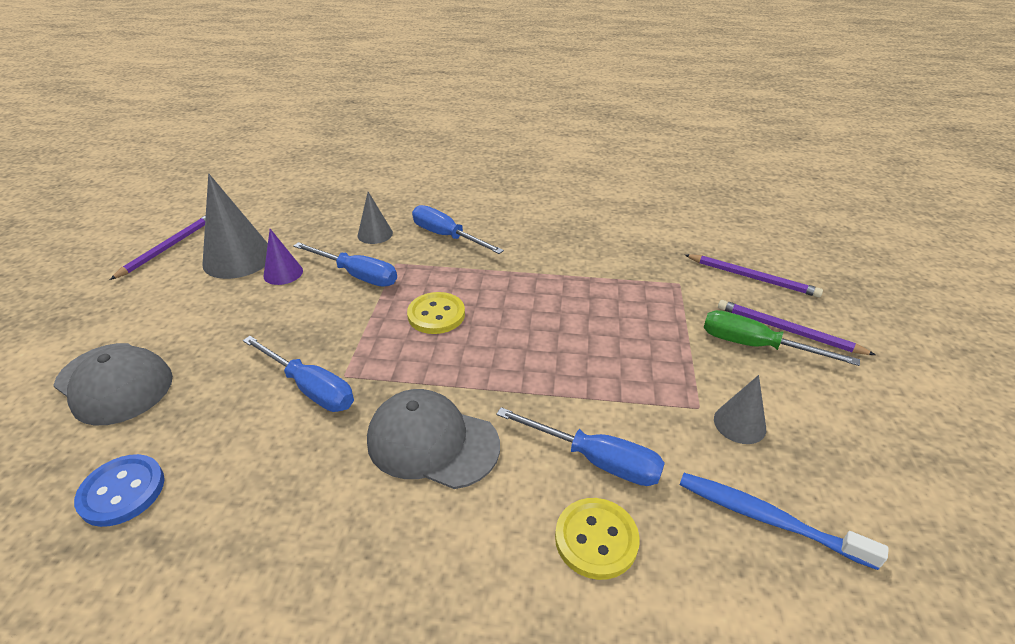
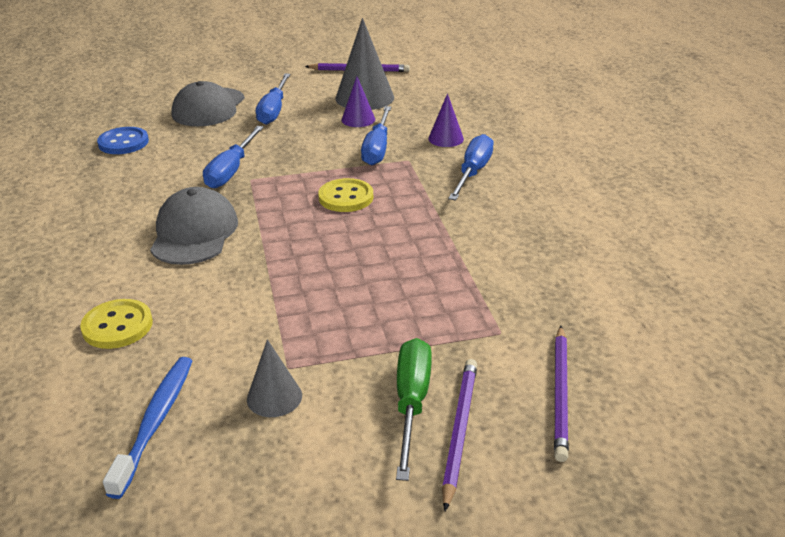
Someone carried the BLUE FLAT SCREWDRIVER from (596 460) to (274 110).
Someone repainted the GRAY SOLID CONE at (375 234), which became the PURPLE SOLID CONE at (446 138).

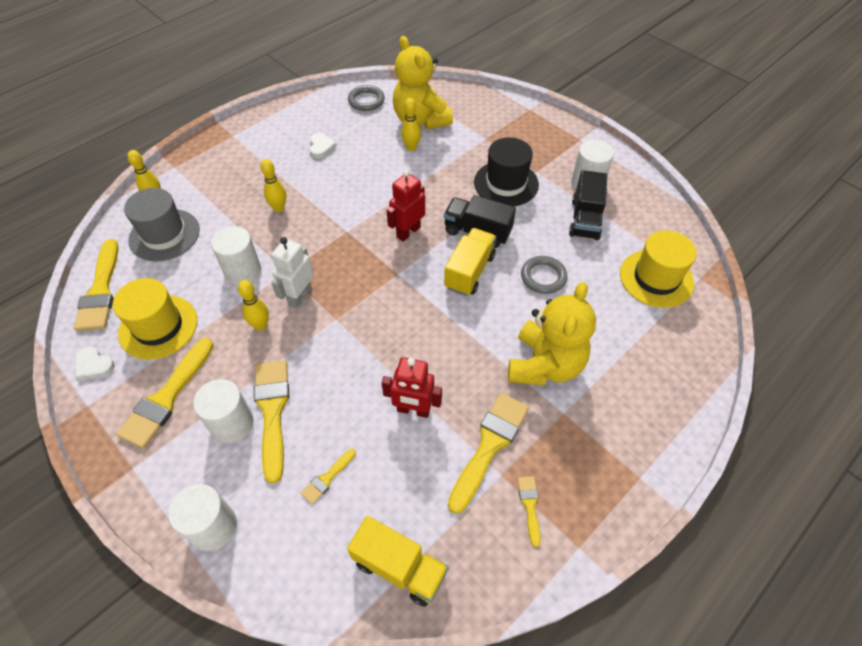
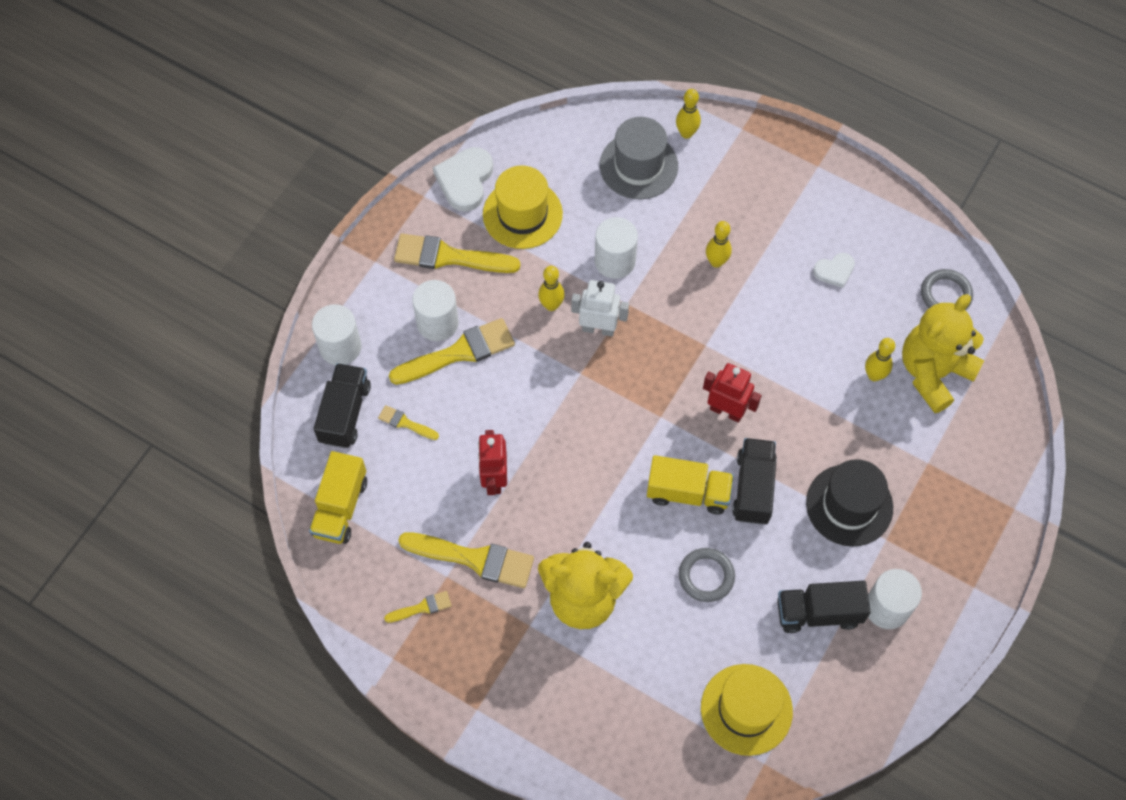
Someone put down the JET-BLACK TRUCK at (345 413).
Someone scaled the PURE WHITE LOVE HEART at (94 365) by 1.69.
Someone took away the YELLOW BRUSH at (101 291).

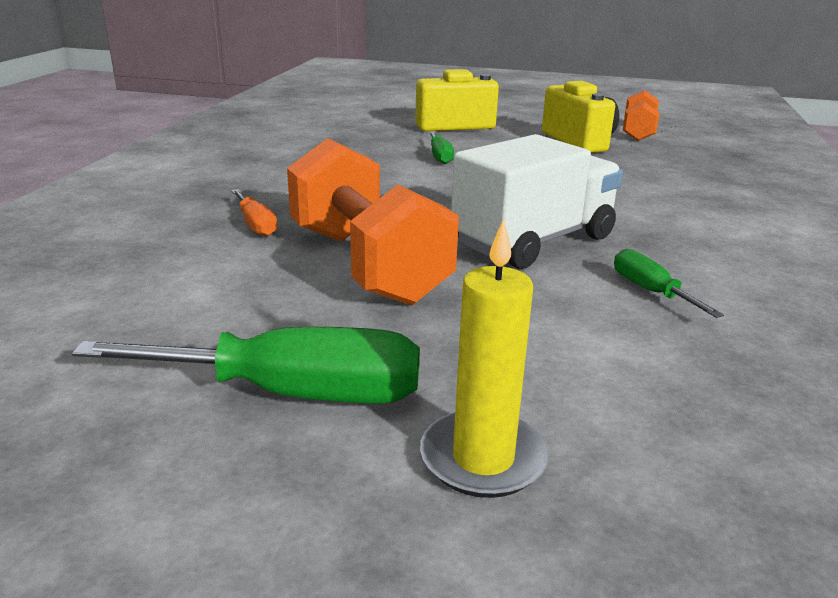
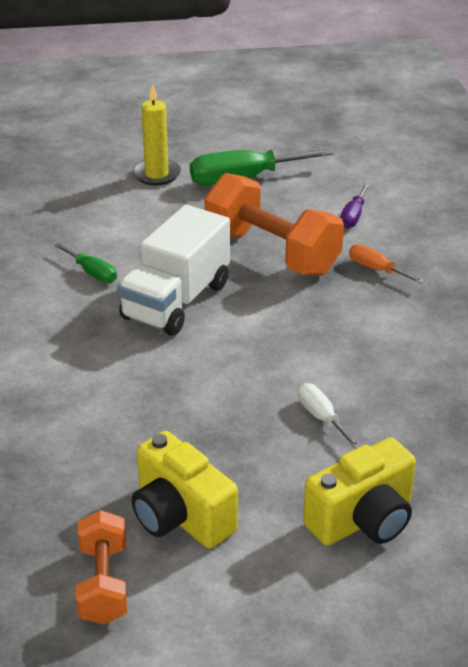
Someone repainted the GREEN FLAT SCREWDRIVER at (440 157), which became the PURE WHITE FLAT SCREWDRIVER at (321 418).
Someone put down the PURPLE FLAT SCREWDRIVER at (353 216).

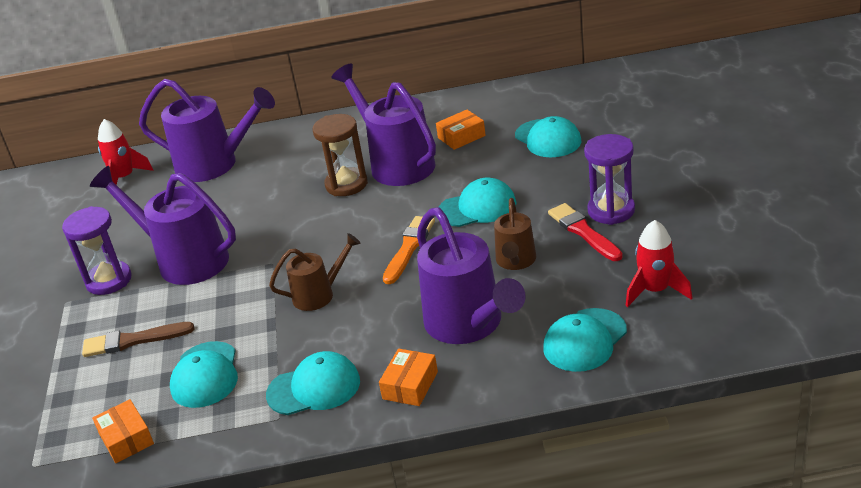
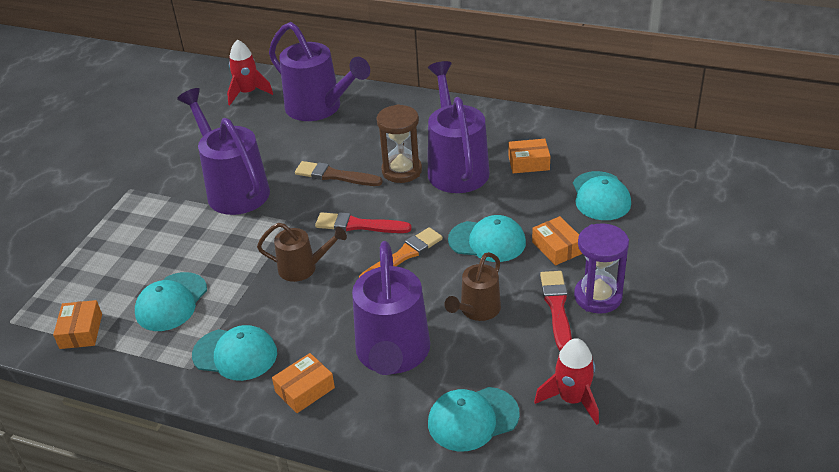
Someone carried the BROWN BRUSH from (133 340) to (335 175).
Someone put down the CRIMSON BRUSH at (359 225).
Someone put down the ORANGE-COLOURED PACKAGE at (557 247).
Someone took away the PURPLE SANDGLASS at (109 280).

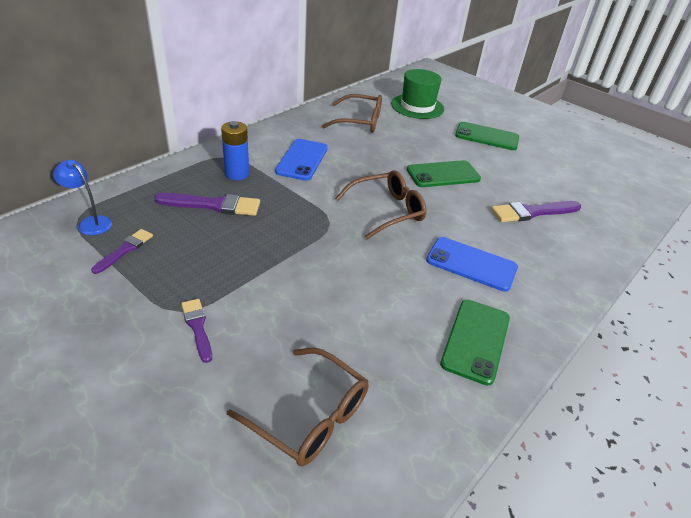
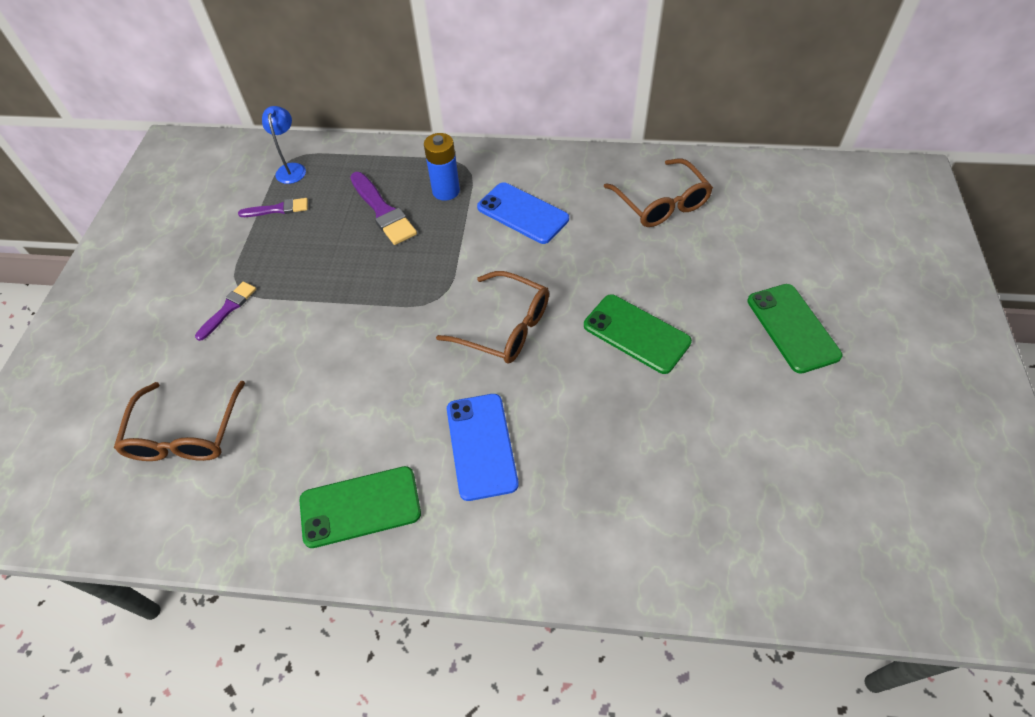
Someone rotated the BLUE SMARTPHONE at (302 160) by 60 degrees clockwise.
Someone took away the GREEN TOP HAT at (417 106).
Someone took away the PURPLE BRUSH at (532 212).

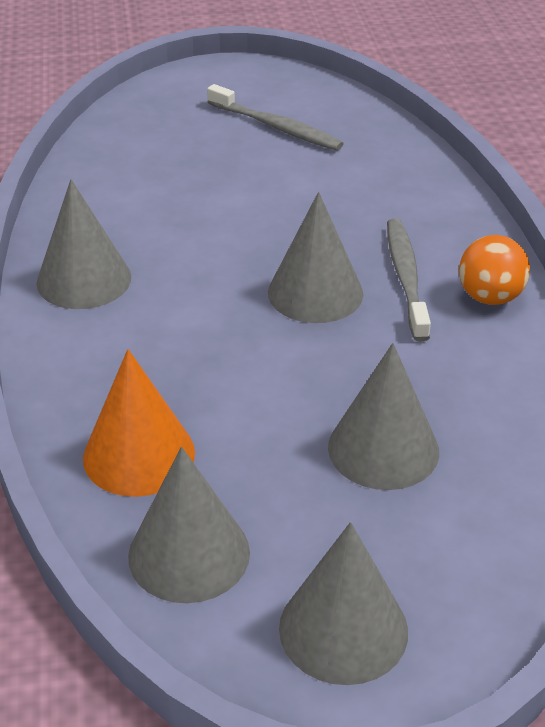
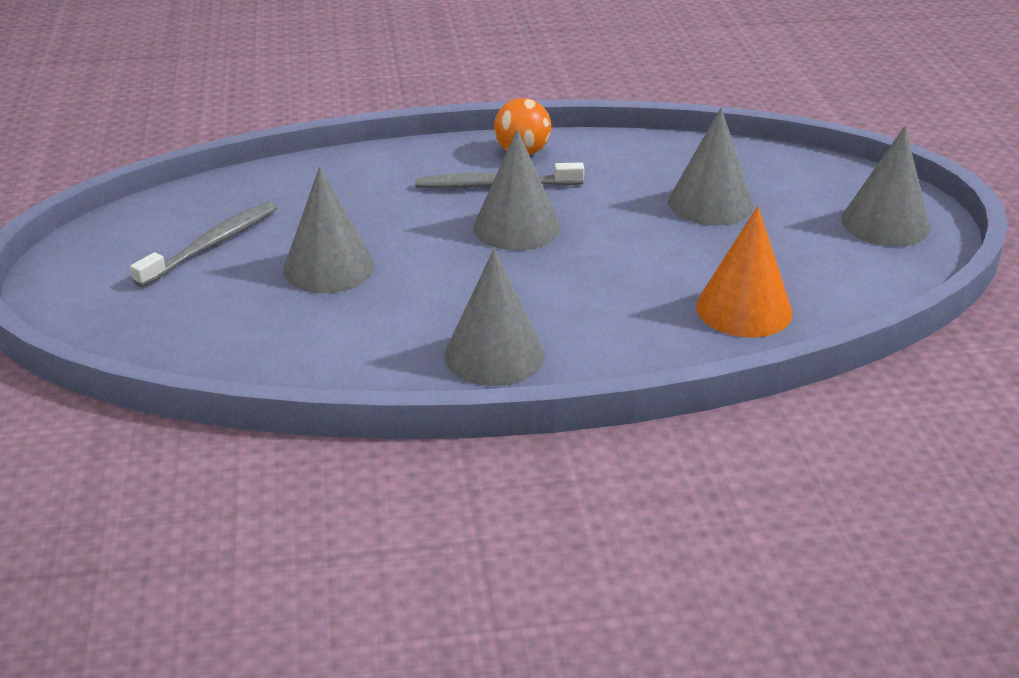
Someone carried the GRAY SOLID CONE from (189 554) to (329 267).

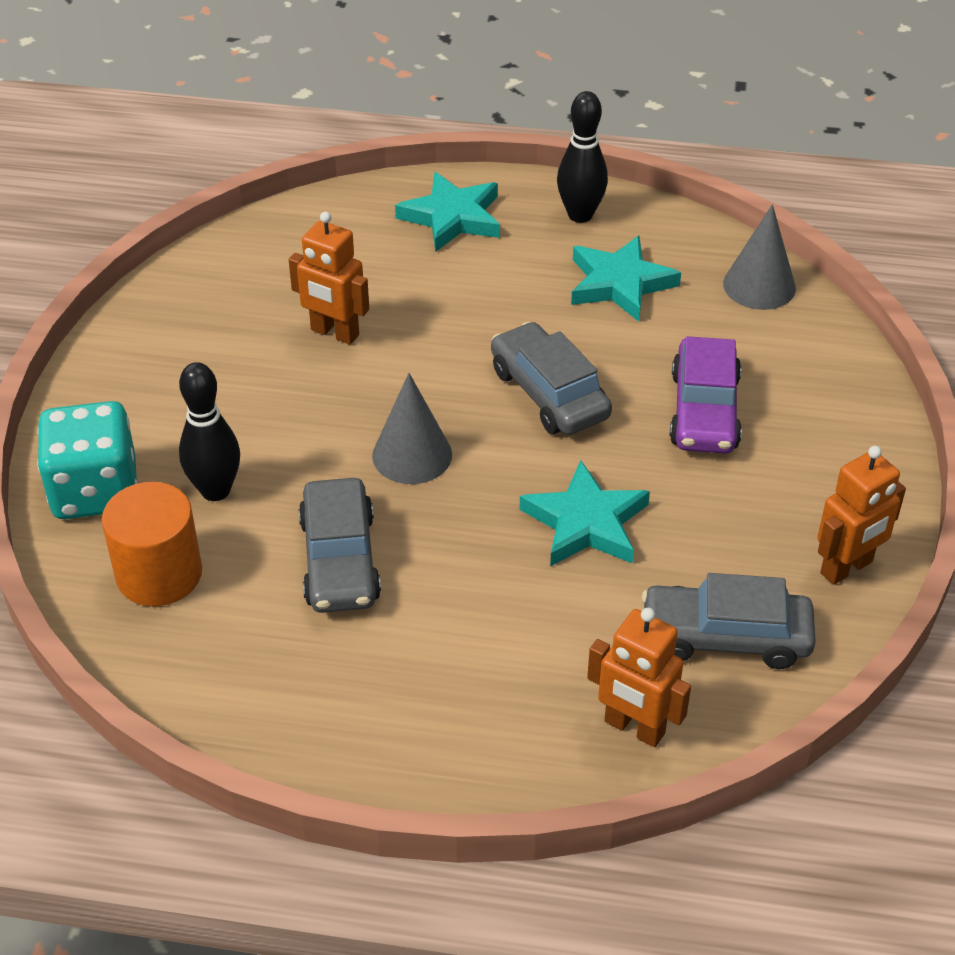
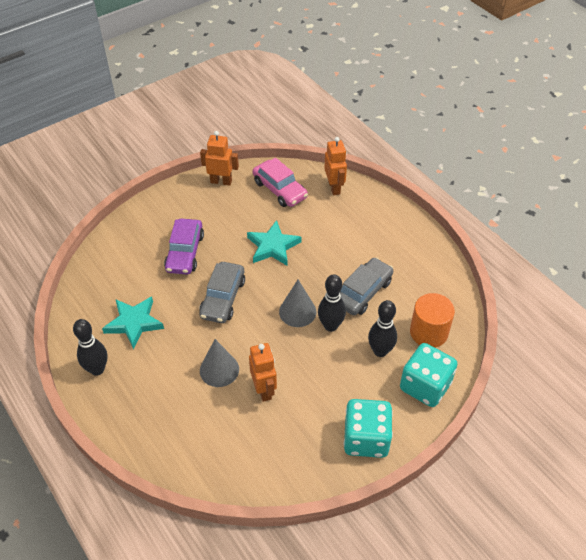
Someone rotated the PURPLE CAR at (704 411) by 135 degrees clockwise.
Someone carried the GRAY SOLID CONE from (759 286) to (219 370).
Someone repainted the GRAY CAR at (725 637), which became the ROSE-PINK CAR at (280 189).
Someone put down the JET-BLACK BOWLING PIN at (330 326).
Someone put down the AQUA DIE at (366 439).
Someone took away the AQUA STAR at (452 217).

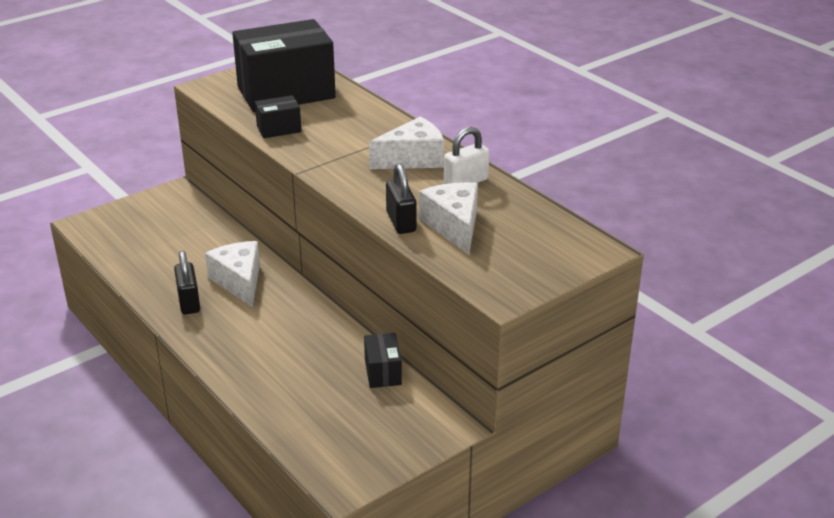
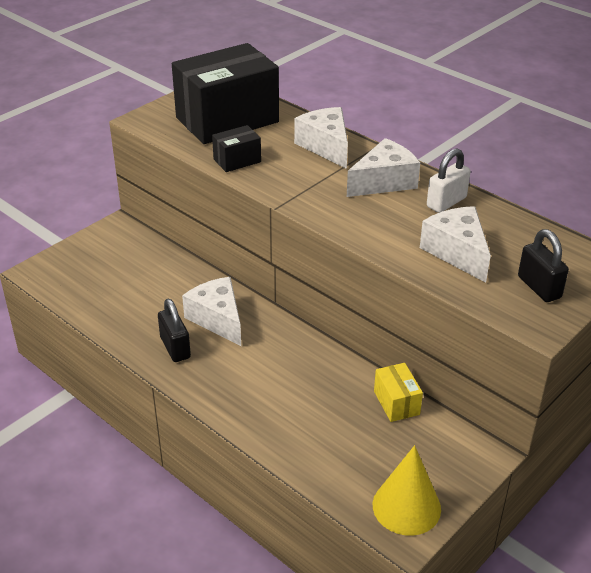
Someone put down the PURE WHITE CHEESE WEDGE at (326 146).
Someone put down the YELLOW SOLID CONE at (406 506).
Someone repainted the JET-BLACK PACKAGE at (383 372), which became the YELLOW PACKAGE at (396 403).
Someone carried the JET-BLACK SMALL LOCK from (401 222) to (539 287).

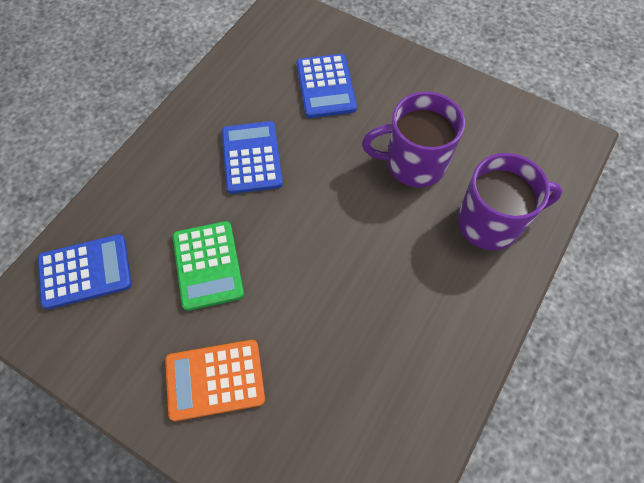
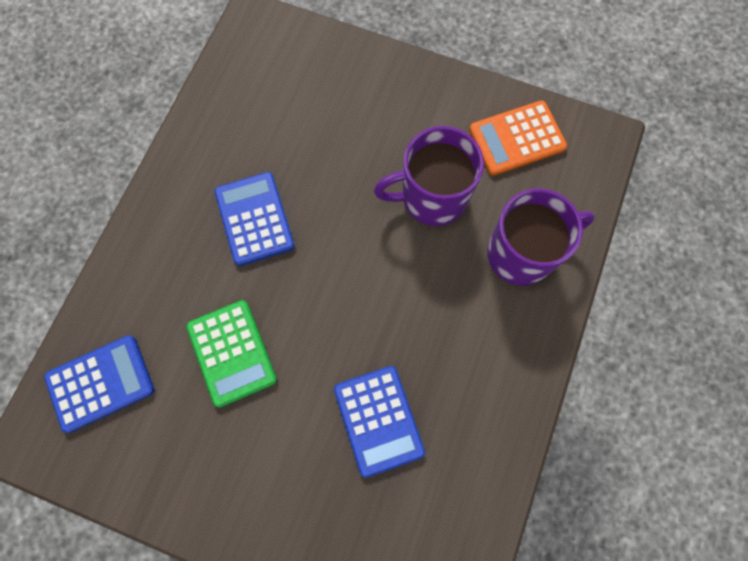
Someone carried the BLUE ADDING MACHINE from (325 86) to (378 420).
Someone carried the ORANGE-COLOURED ADDING MACHINE from (215 379) to (517 138).

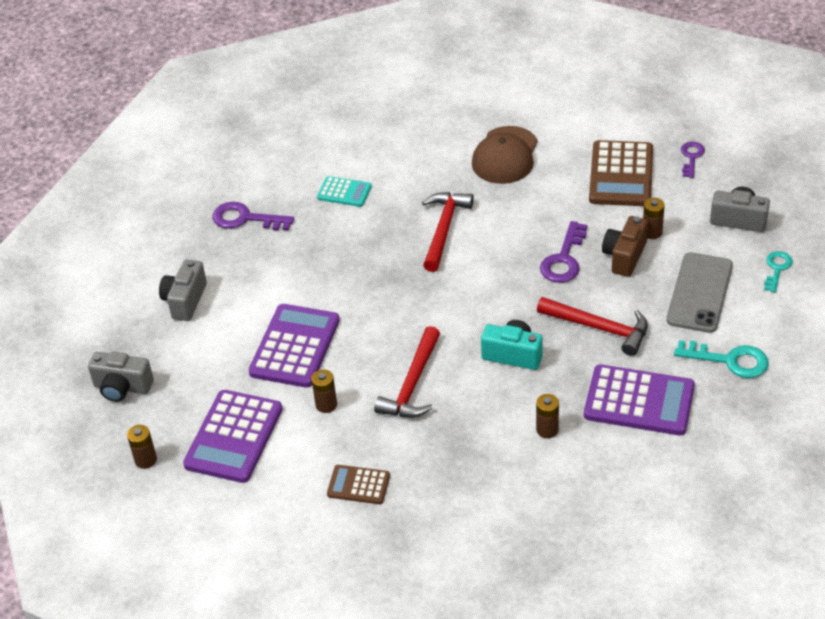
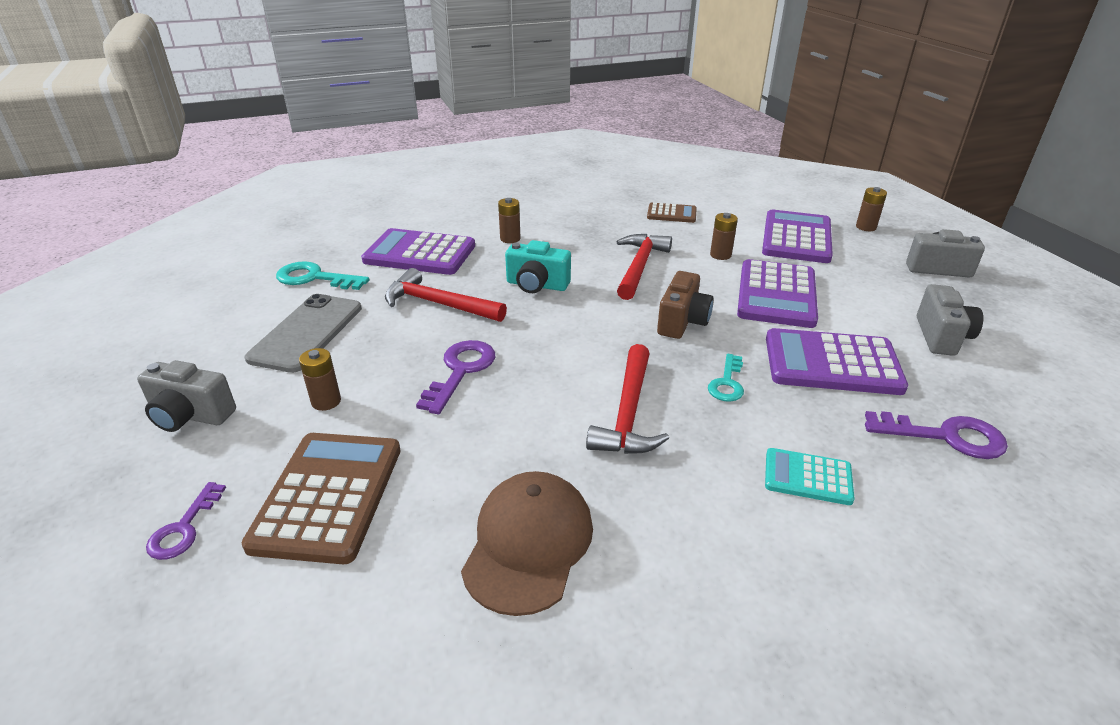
Someone carried the BROWN CAMERA from (624 256) to (682 322).
Someone carried the AQUA KEY from (777 269) to (727 383).
Someone put down the PURPLE ADDING MACHINE at (832 363).

